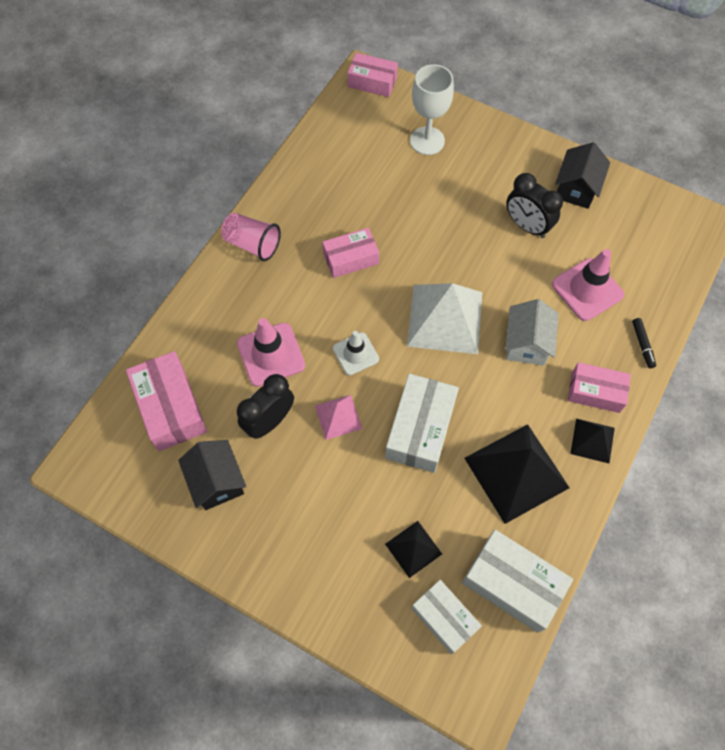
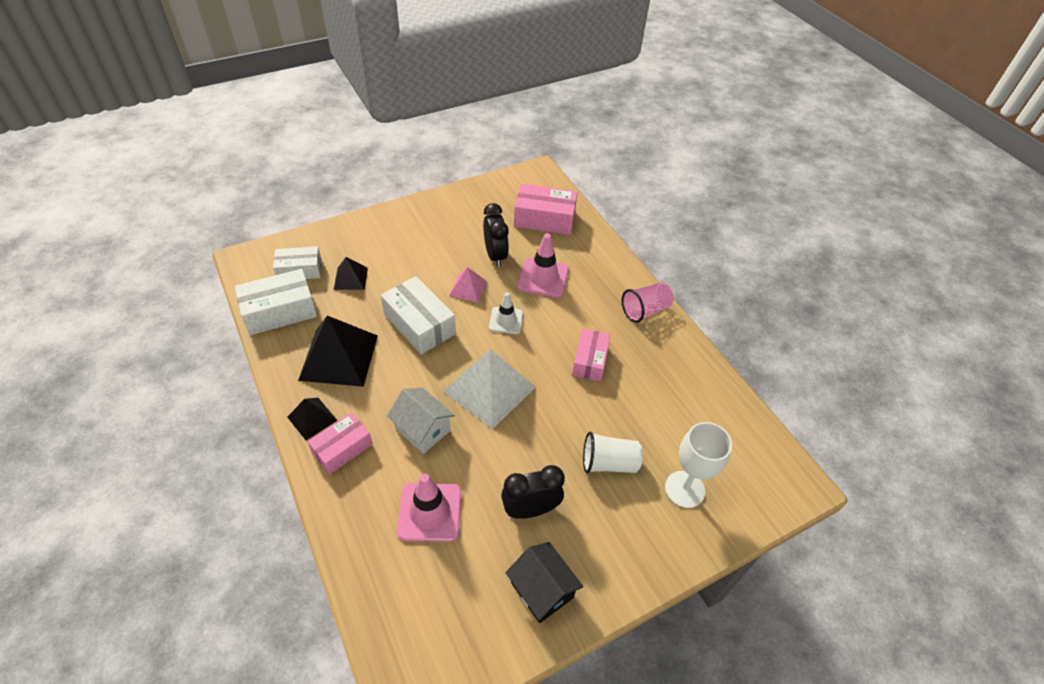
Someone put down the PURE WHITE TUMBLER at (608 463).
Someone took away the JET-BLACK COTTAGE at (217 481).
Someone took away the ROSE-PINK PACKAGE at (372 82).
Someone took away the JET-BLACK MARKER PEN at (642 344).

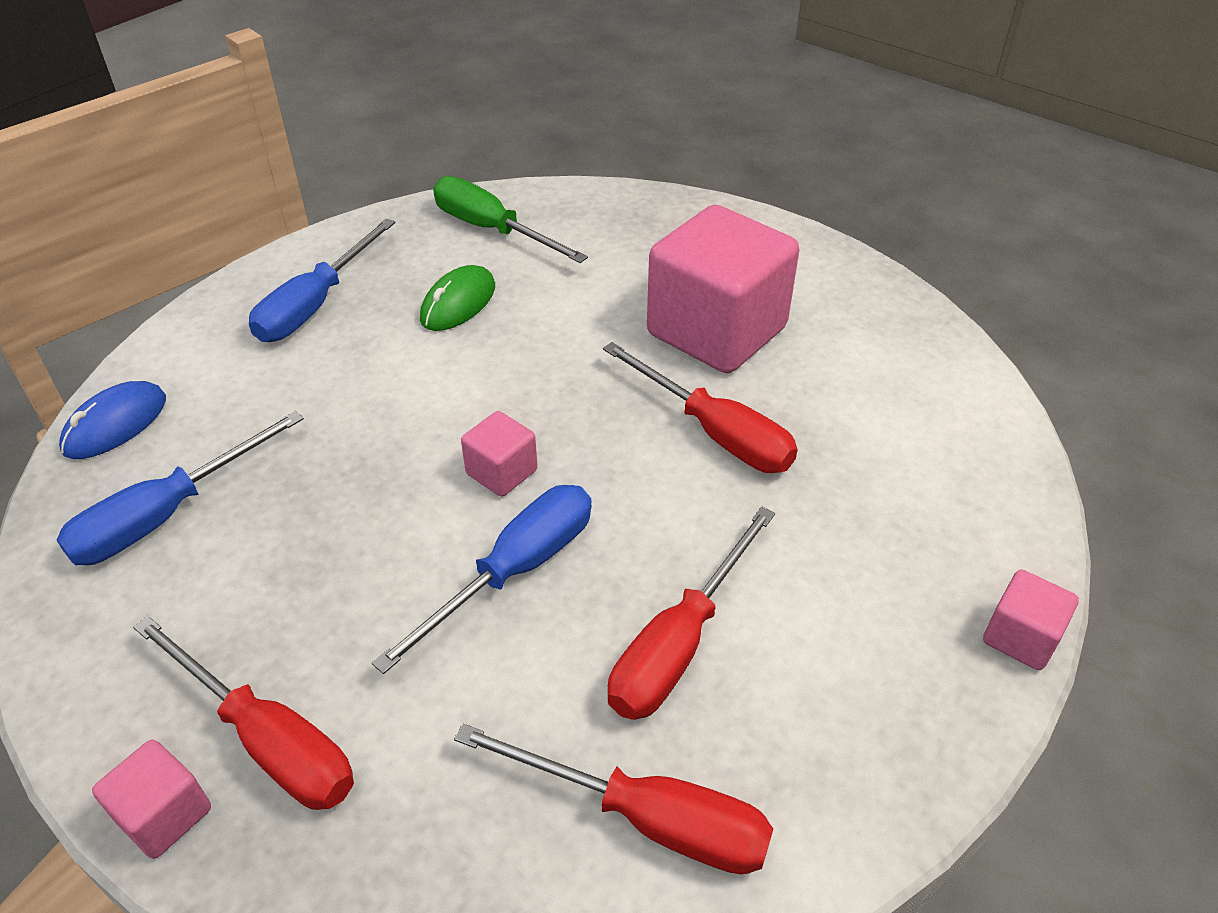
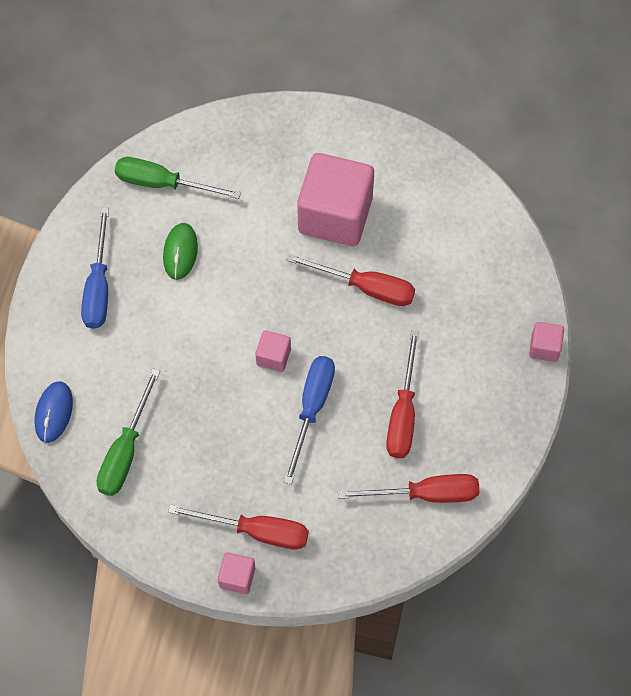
Someone repainted the BLUE FLAT SCREWDRIVER at (167 514), which became the GREEN FLAT SCREWDRIVER at (126 450).

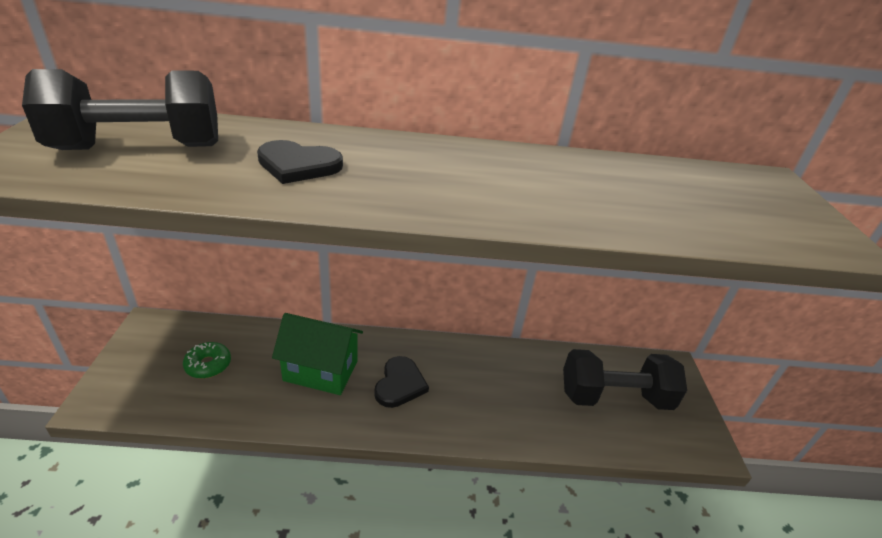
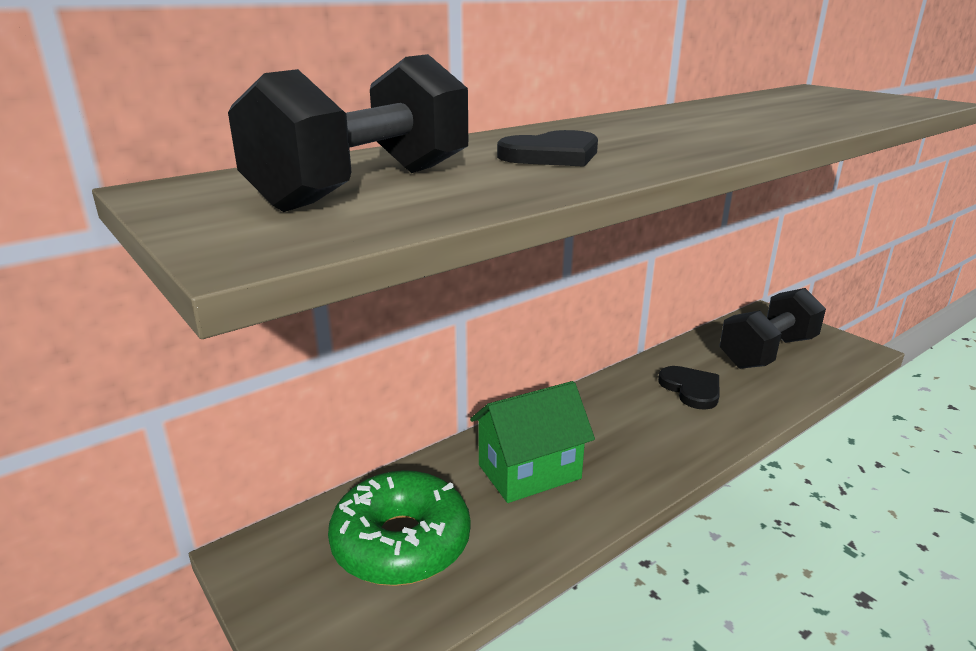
Someone scaled the GREEN GLAZED DONUT at (208 365) by 2.02.
Someone carried the JET-BLACK LOVE HEART from (400 384) to (691 389).

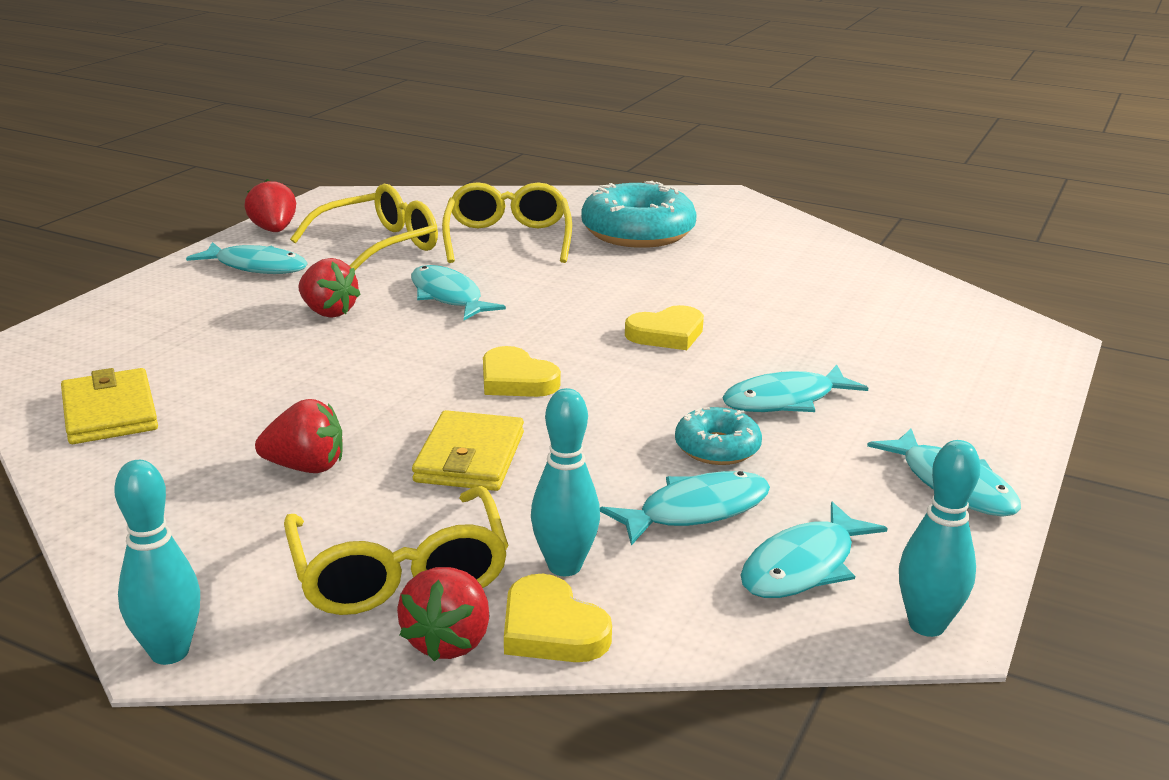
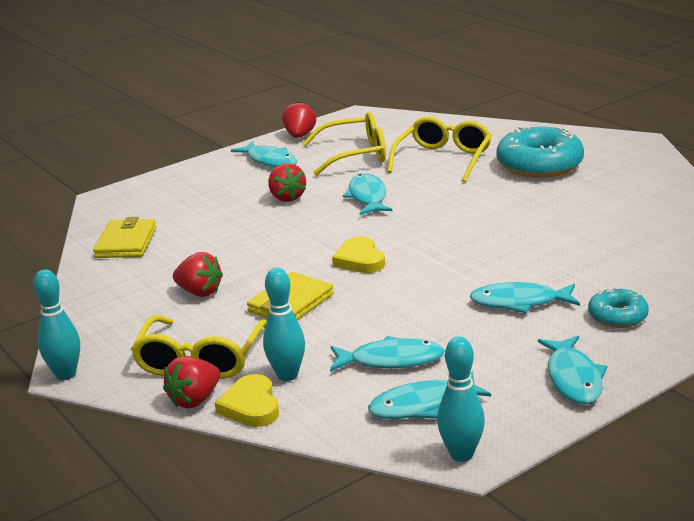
Someone carried the AQUA GLAZED DONUT from (717 448) to (617 316).
Someone took away the YELLOW LOVE HEART at (667 334).

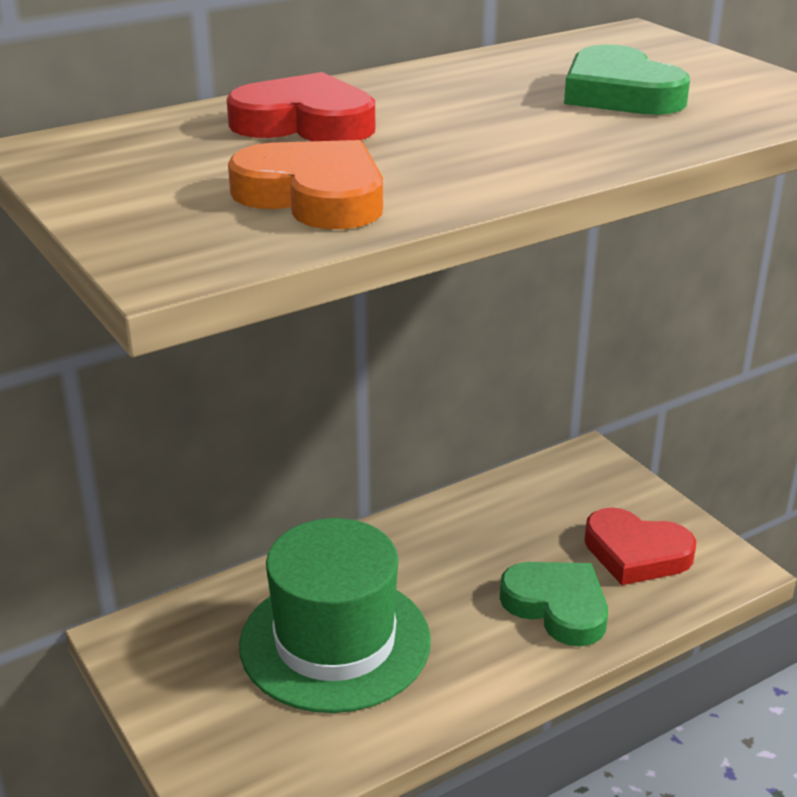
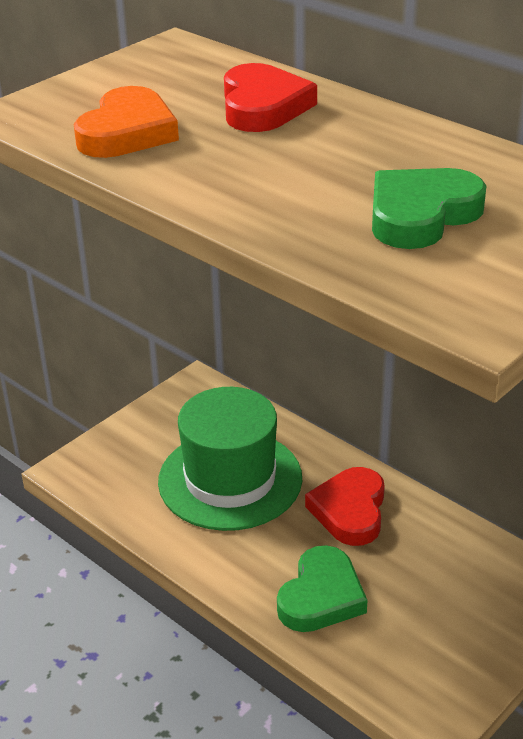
Someone carried the CRIMSON LOVE HEART from (636 553) to (350 511).

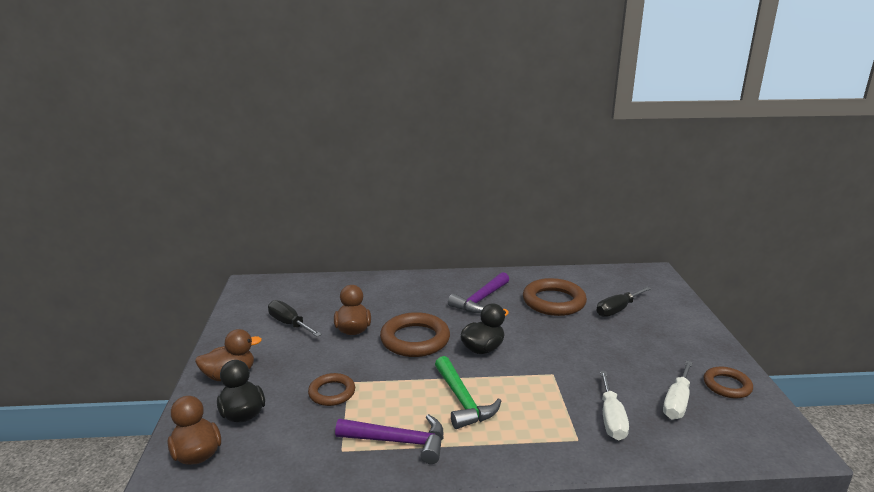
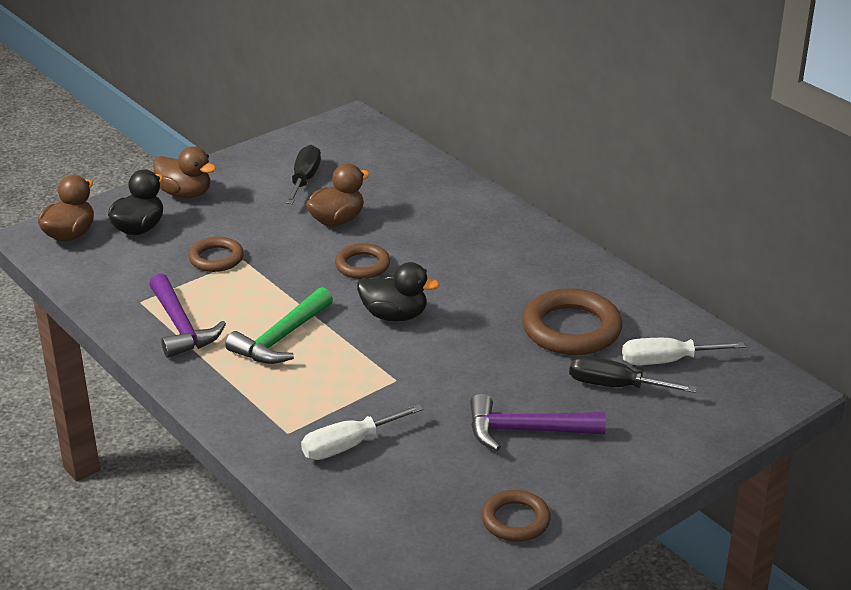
Someone scaled the BROWN TORUS at (415 339) by 0.59.
Someone carried the PURPLE CARPENTER'S HAMMER from (480 300) to (525 431).
Someone carried the PURE WHITE FLAT SCREWDRIVER from (677 402) to (666 361).

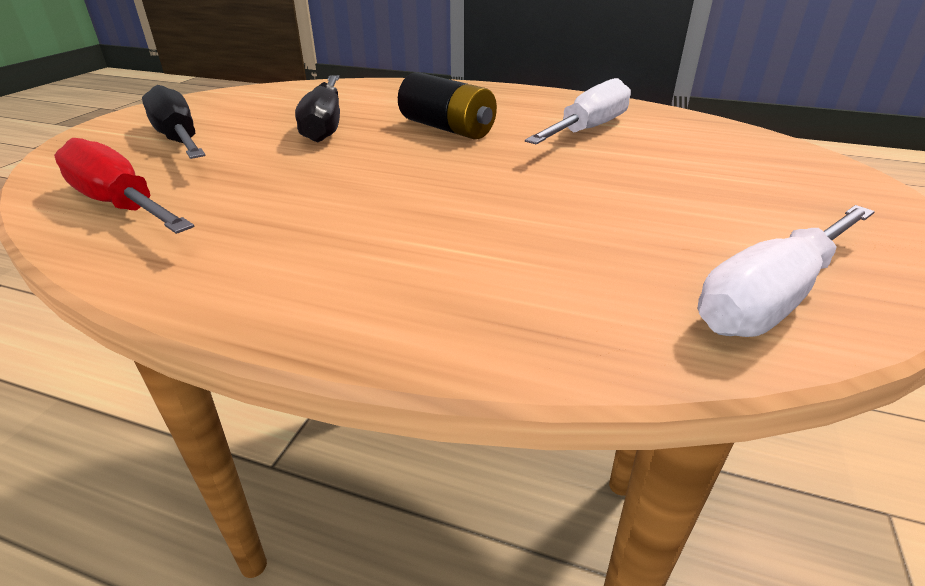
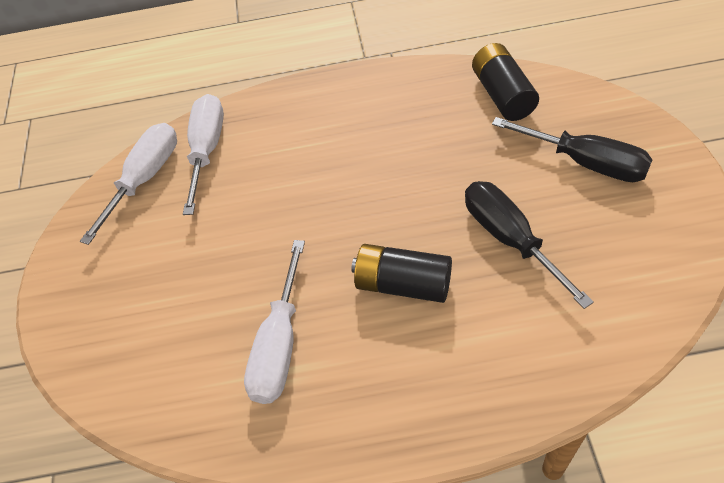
Someone put down the PURE WHITE FLAT SCREWDRIVER at (207 150).
Someone swapped the CRIMSON FLAT SCREWDRIVER at (120 204) for the JET-BLACK POWER CELL at (502 95).

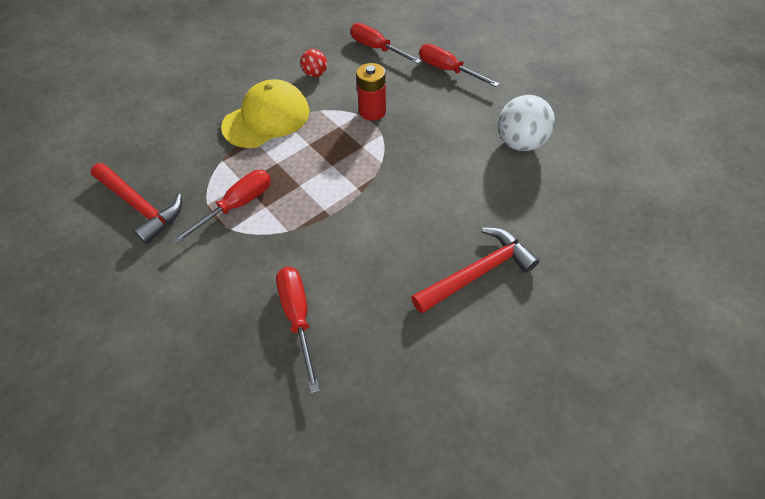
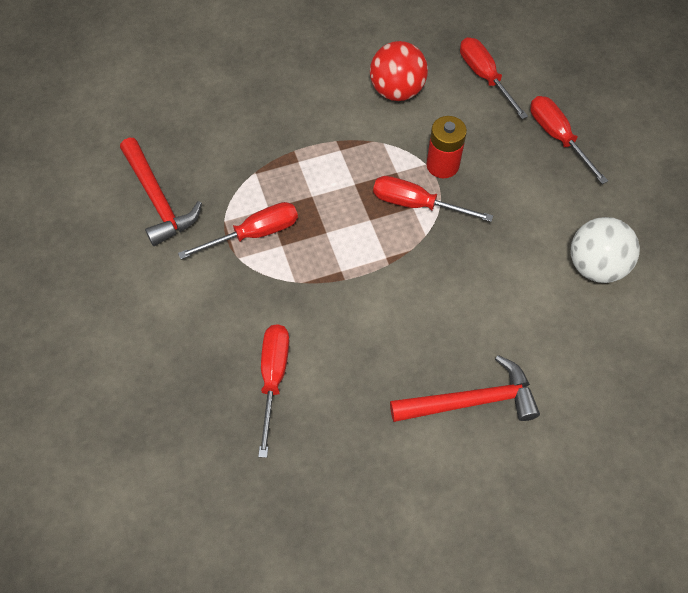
Someone scaled the CRIMSON SPHERE at (315 74) by 1.76.
Someone put down the CRIMSON FLAT SCREWDRIVER at (416 204).
Someone took away the YELLOW BASEBALL CAP at (267 118).

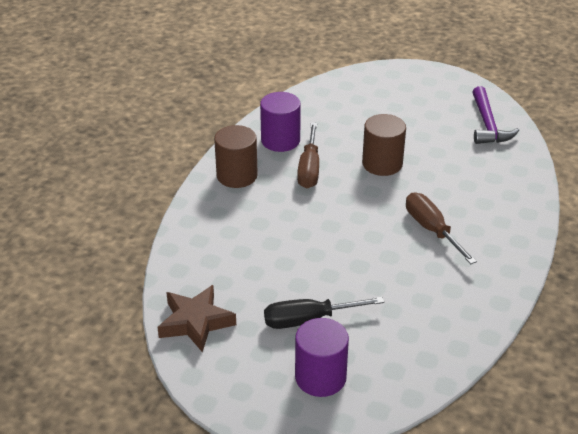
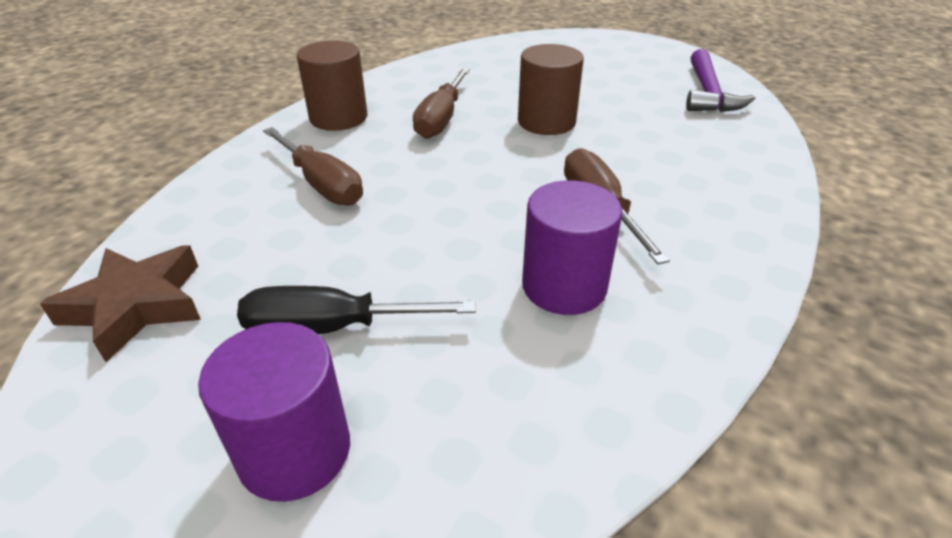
Someone put down the BROWN FLAT SCREWDRIVER at (321 184).
Someone carried the PURPLE SOLID CYLINDER from (280 140) to (564 286).

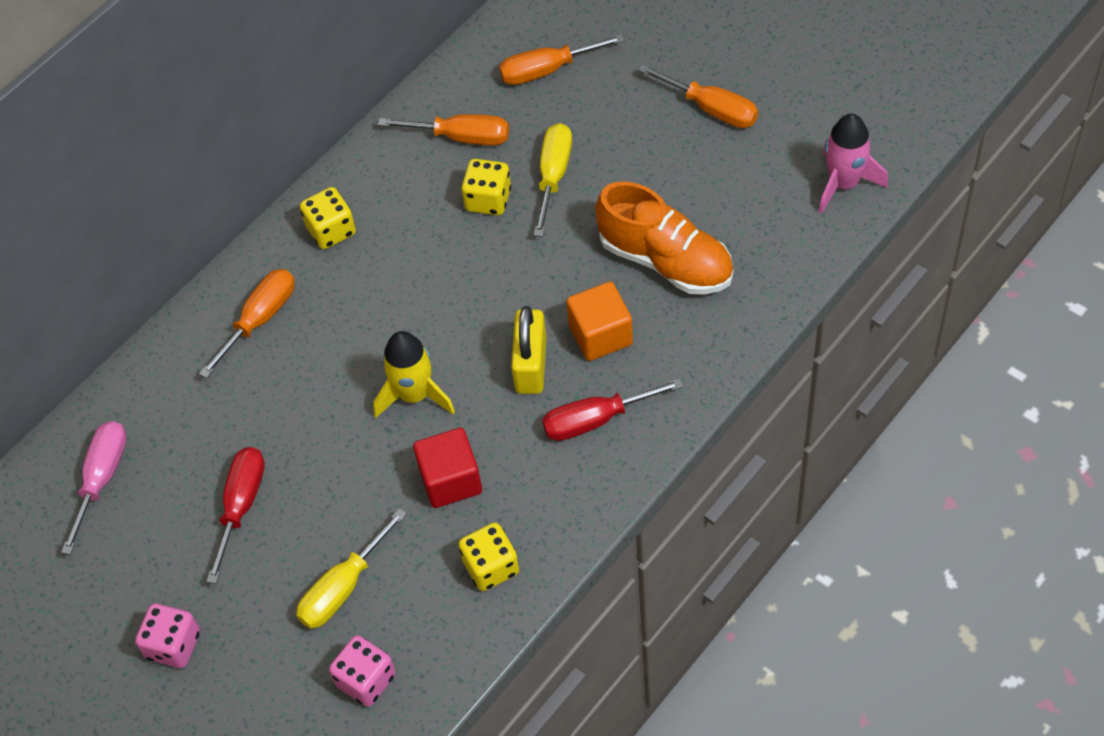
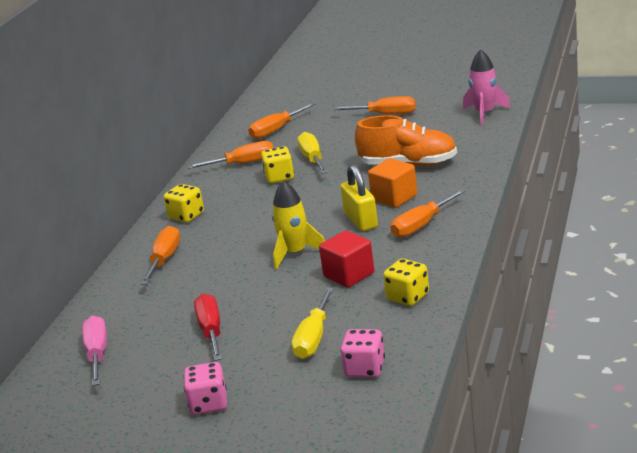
Someone repainted the CRIMSON FLAT SCREWDRIVER at (596 420), which became the ORANGE-COLOURED FLAT SCREWDRIVER at (421 225).

